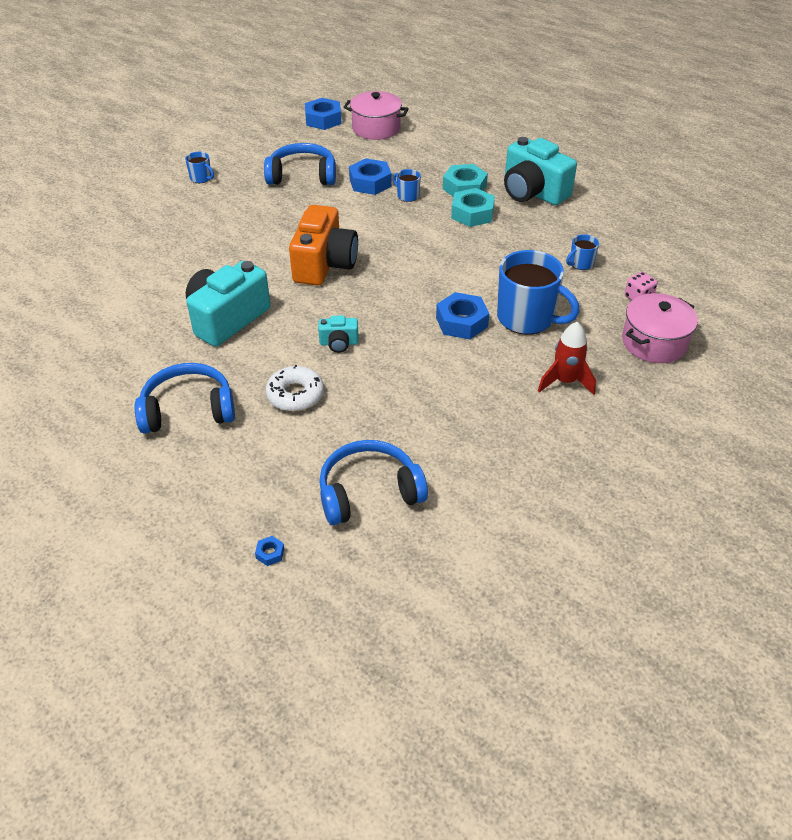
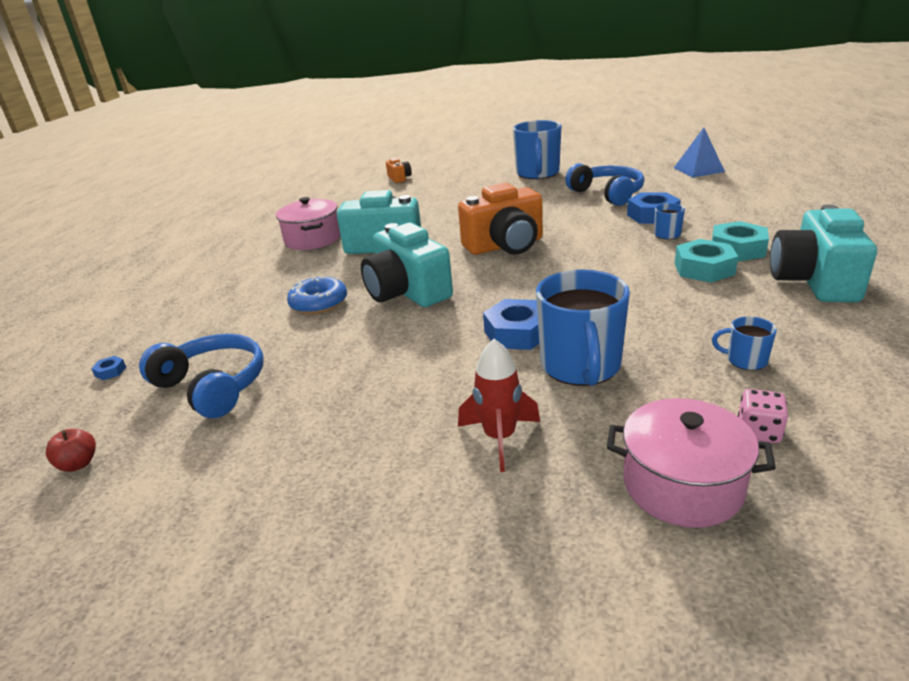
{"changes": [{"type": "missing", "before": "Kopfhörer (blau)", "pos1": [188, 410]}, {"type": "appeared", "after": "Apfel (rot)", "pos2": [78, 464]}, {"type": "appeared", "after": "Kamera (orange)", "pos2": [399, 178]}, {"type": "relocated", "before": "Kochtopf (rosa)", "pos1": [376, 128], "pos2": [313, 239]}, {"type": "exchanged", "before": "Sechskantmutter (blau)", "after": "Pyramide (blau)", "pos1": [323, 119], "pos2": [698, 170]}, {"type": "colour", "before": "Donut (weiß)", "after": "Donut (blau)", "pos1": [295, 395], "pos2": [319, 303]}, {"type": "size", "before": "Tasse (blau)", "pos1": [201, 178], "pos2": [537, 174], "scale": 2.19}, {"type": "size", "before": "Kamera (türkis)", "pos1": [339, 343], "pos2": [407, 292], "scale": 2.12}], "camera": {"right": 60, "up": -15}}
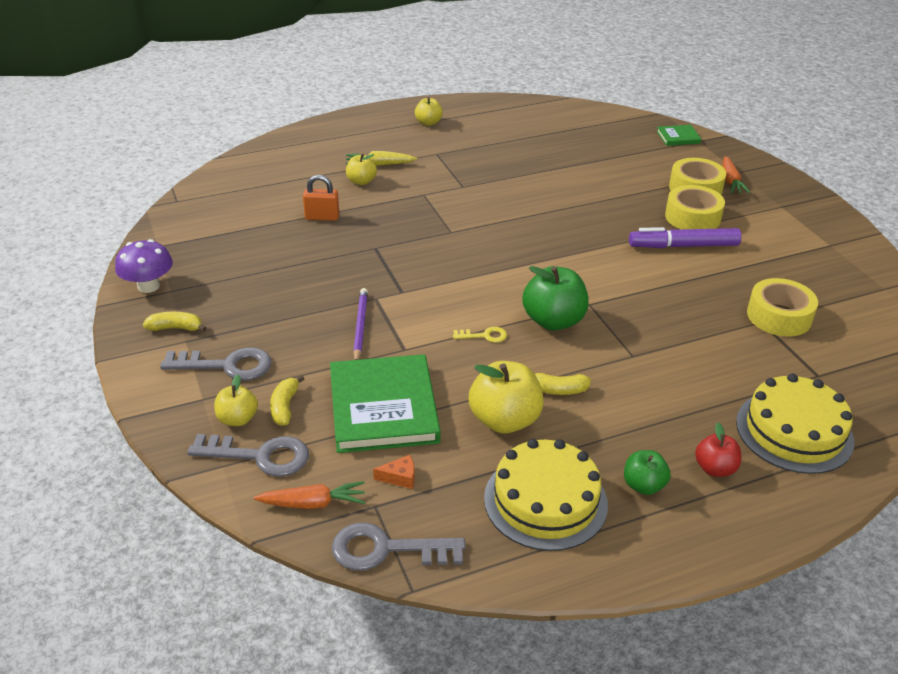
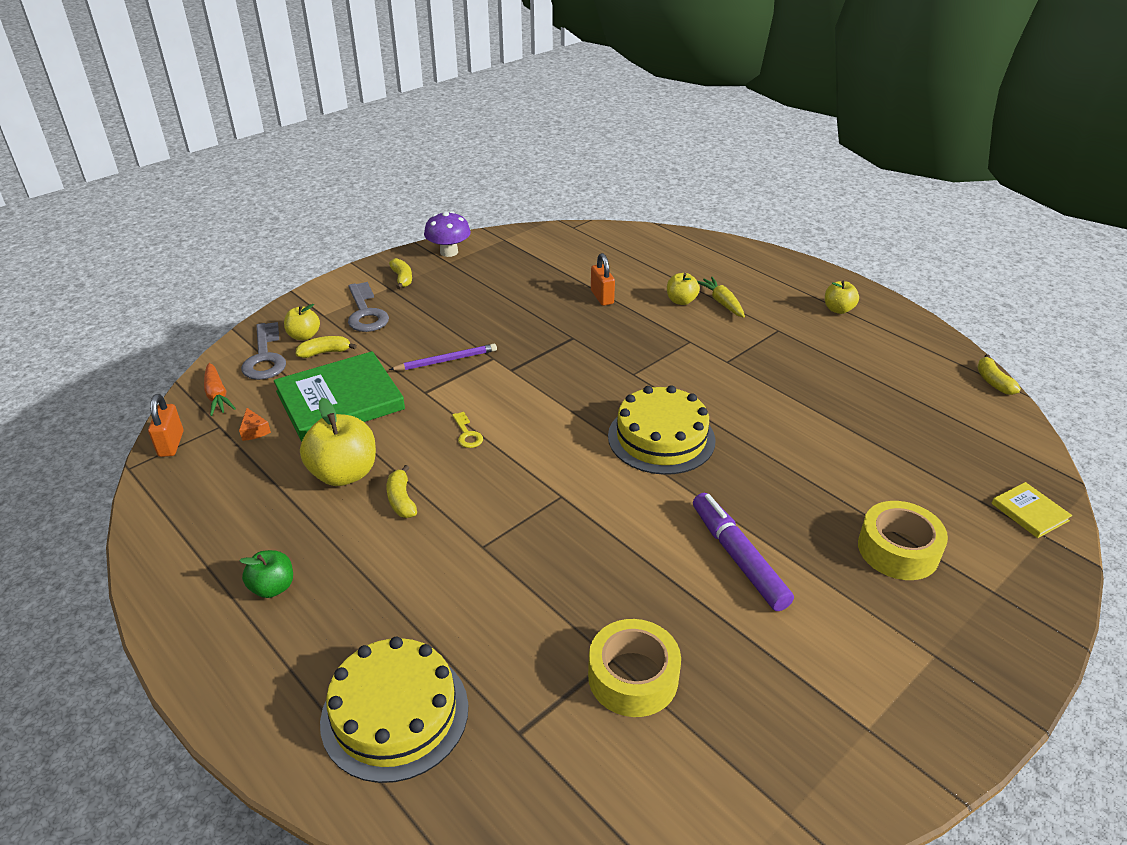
{"changes": [{"type": "missing", "before": "Apfel (grün)", "pos1": [553, 321]}, {"type": "missing", "before": "Klebeband (gelb)", "pos1": [692, 217]}, {"type": "missing", "before": "Apfel (rot)", "pos1": [715, 468]}, {"type": "missing", "before": "Karotte (orange)", "pos1": [730, 181]}, {"type": "appeared", "after": "Banane (gelb)", "pos2": [993, 382]}, {"type": "relocated", "before": "Kuchen (gelb)", "pos1": [545, 501], "pos2": [661, 438]}, {"type": "exchanged", "before": "Schlüssel (grau)", "after": "Vorhängeschloss (orange)", "pos1": [386, 549], "pos2": [171, 444]}, {"type": "colour", "before": "Buch (grün)", "after": "Buch (gelb)", "pos1": [678, 137], "pos2": [1029, 512]}], "camera": {"right": 70, "up": 0}}
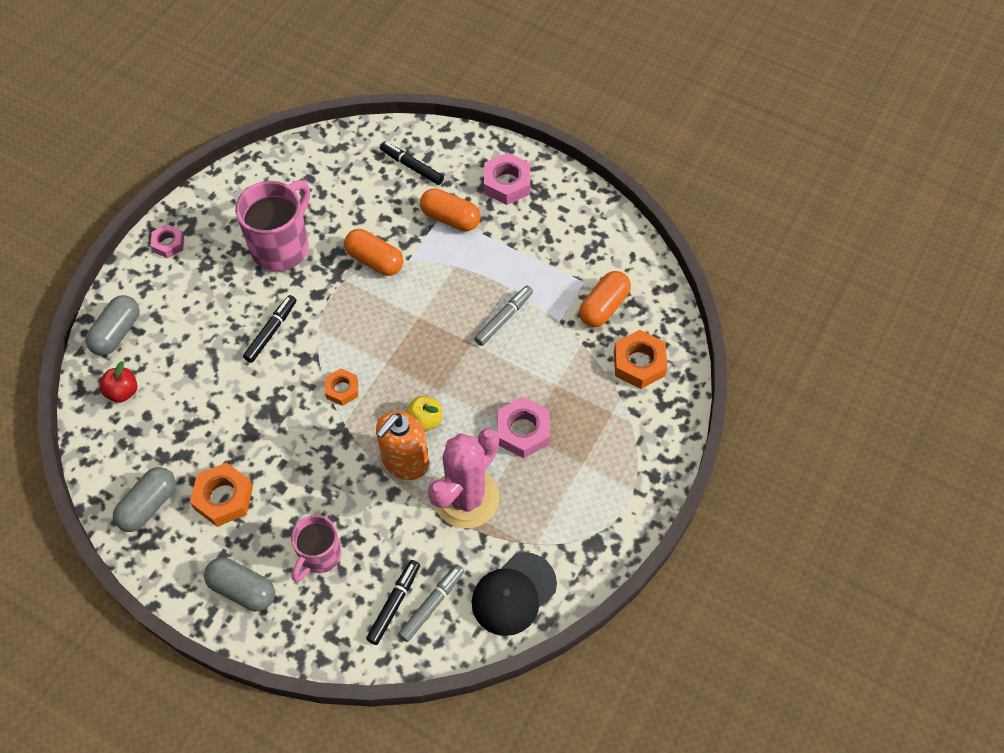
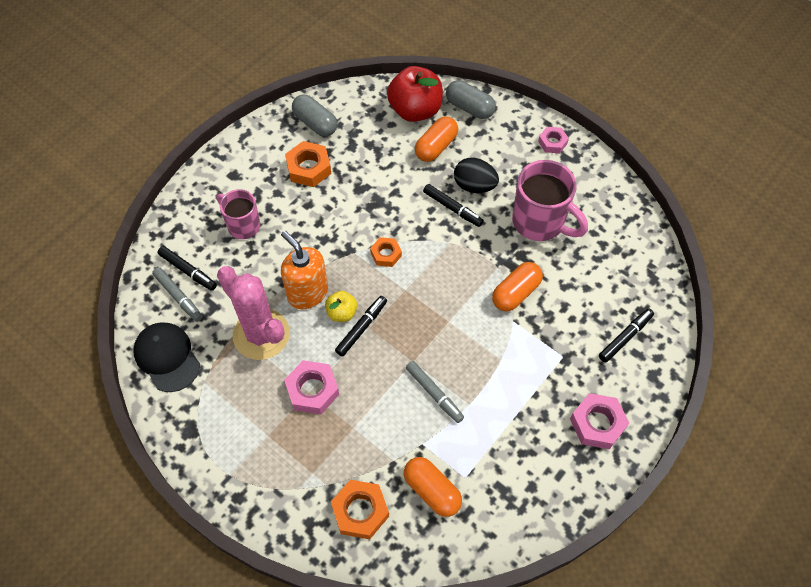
{"changes": [{"type": "missing", "before": "Kapsel (grau)", "pos1": [242, 589]}, {"type": "appeared", "after": "Filzstift (schwarz)", "pos2": [361, 328]}, {"type": "appeared", "after": "Ei (schwarz)", "pos2": [474, 186]}, {"type": "relocated", "before": "Kapsel (orange)", "pos1": [450, 218], "pos2": [436, 147]}, {"type": "size", "before": "Apfel (rot)", "pos1": [123, 392], "pos2": [415, 110], "scale": 1.97}], "camera": {"right": 100, "up": 0}}
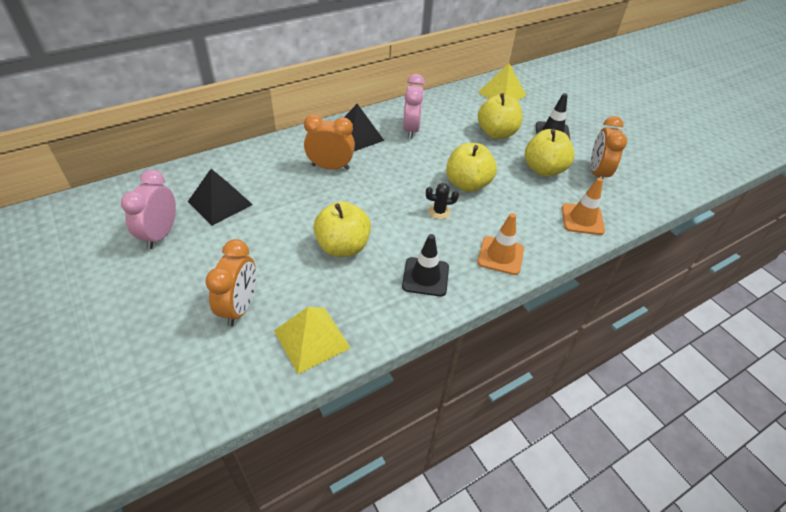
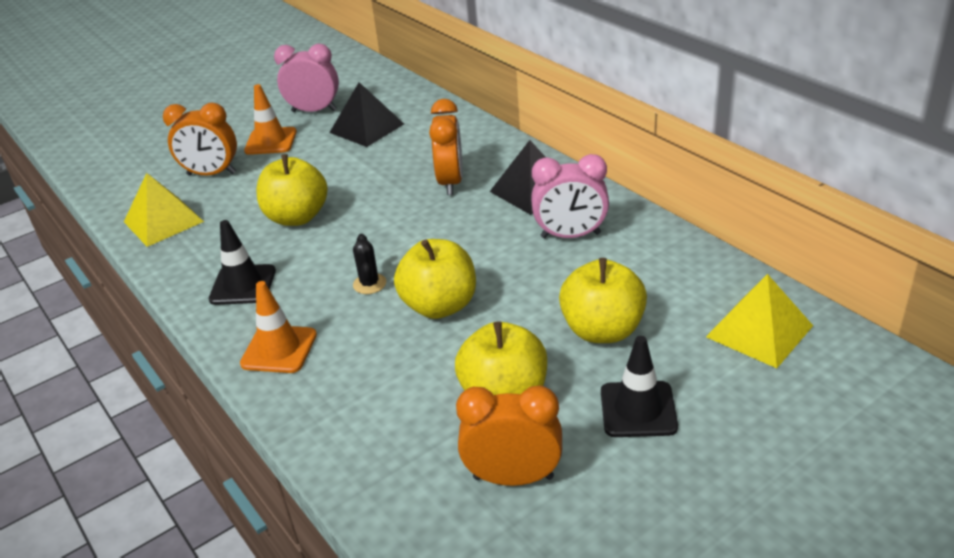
{"changes": [{"type": "relocated", "before": "Leitkegel (orange)", "pos1": [582, 219], "pos2": [271, 141]}], "camera": {"right": 90, "up": -10}}
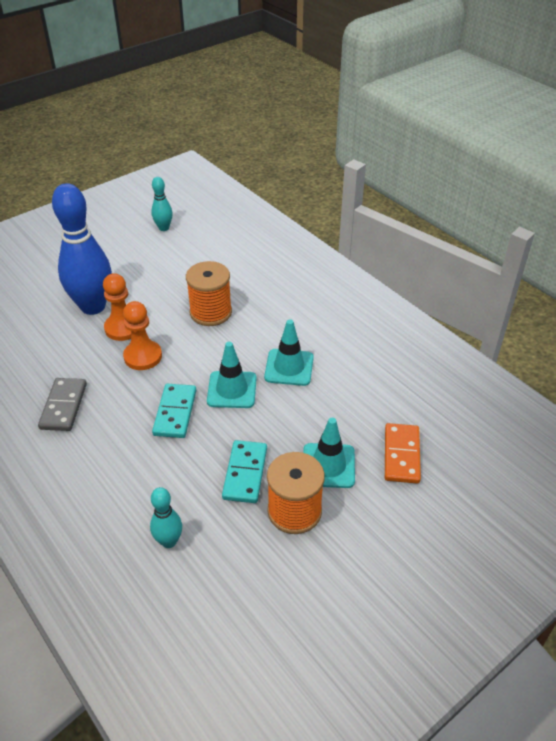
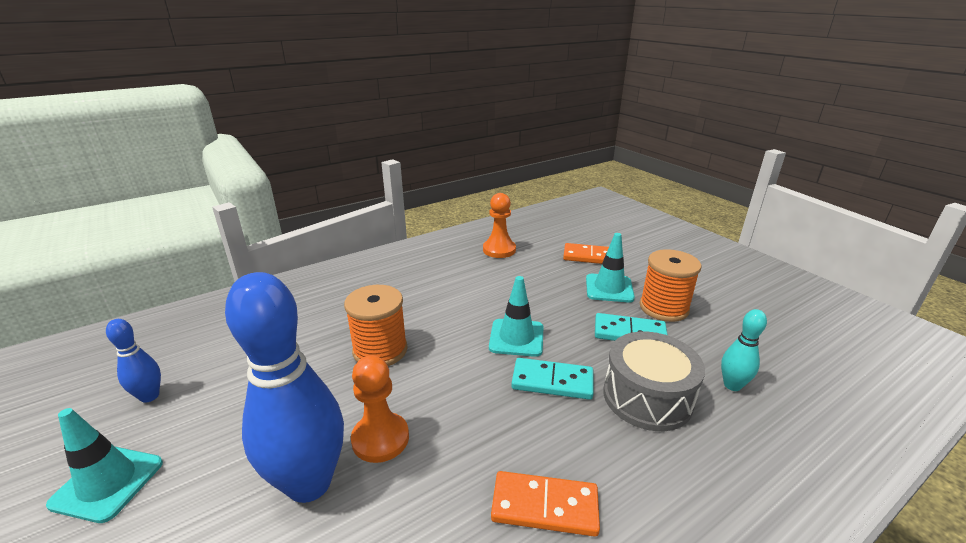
{"changes": [{"type": "appeared", "after": "Trommel (grau)", "pos2": [647, 397]}, {"type": "relocated", "before": "Bauer (orange)", "pos1": [143, 356], "pos2": [499, 250]}, {"type": "relocated", "before": "Leitkegel (türkis)", "pos1": [289, 367], "pos2": [108, 483]}, {"type": "colour", "before": "Dominostein (grau)", "after": "Dominostein (orange)", "pos1": [63, 406], "pos2": [544, 506]}, {"type": "colour", "before": "Bowlingkegel (türkis)", "after": "Bowlingkegel (blau)", "pos1": [164, 228], "pos2": [149, 396]}], "camera": {"right": -85, "up": -15}}
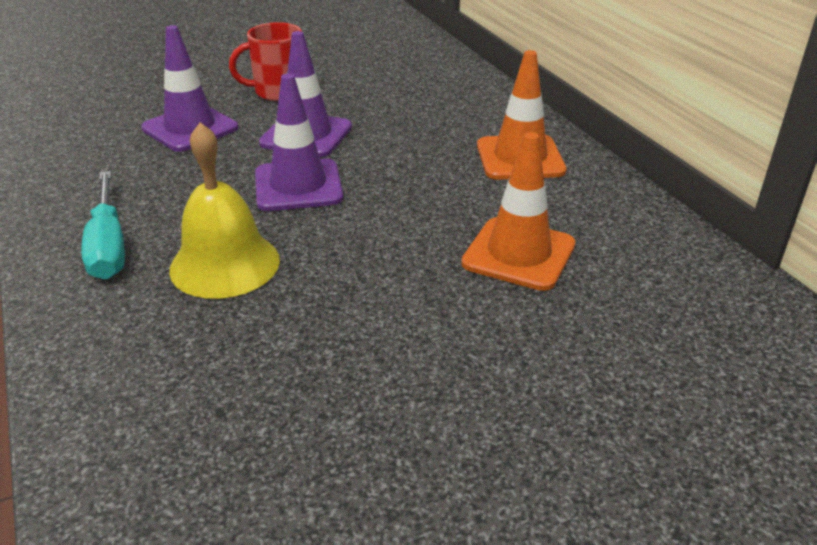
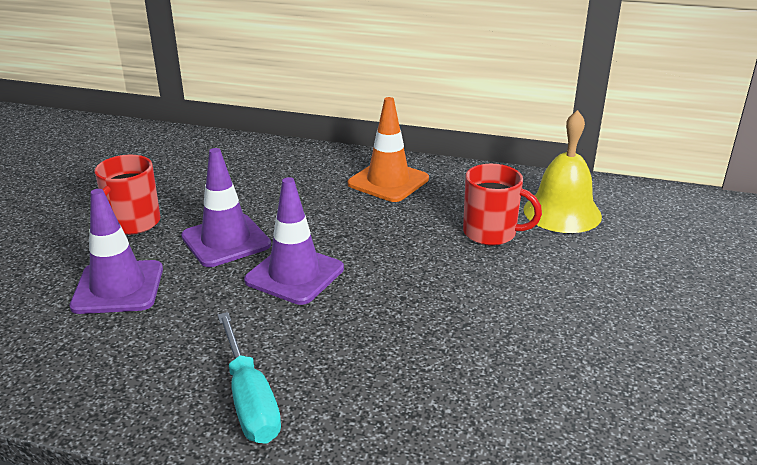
{"changes": [{"type": "relocated", "before": "Glocke (gelb)", "pos1": [225, 264], "pos2": [562, 212]}, {"type": "exchanged", "before": "Leitkegel (orange)", "after": "Tasse (rot)", "pos1": [519, 254], "pos2": [491, 233]}, {"type": "spun", "before": "Schraubenzieher (türkis)", "pos1": [108, 246], "pos2": [250, 399], "turn": 45}], "camera": {"right": -50, "up": -5}}
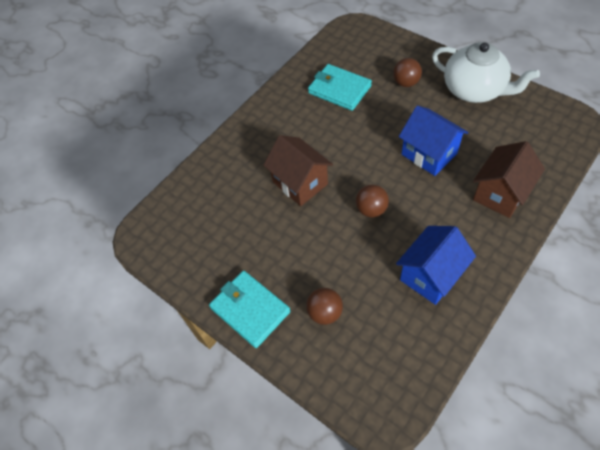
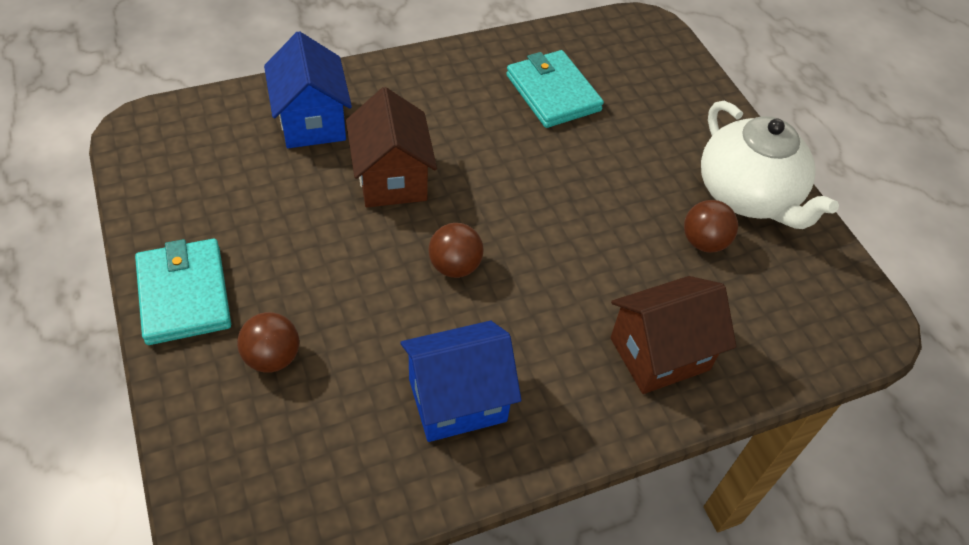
{"changes": [{"type": "relocated", "before": "Ball (braun)", "pos1": [406, 83], "pos2": [703, 242]}, {"type": "relocated", "before": "Haus (blau)", "pos1": [429, 154], "pos2": [312, 122]}], "camera": {"right": 20, "up": -5}}
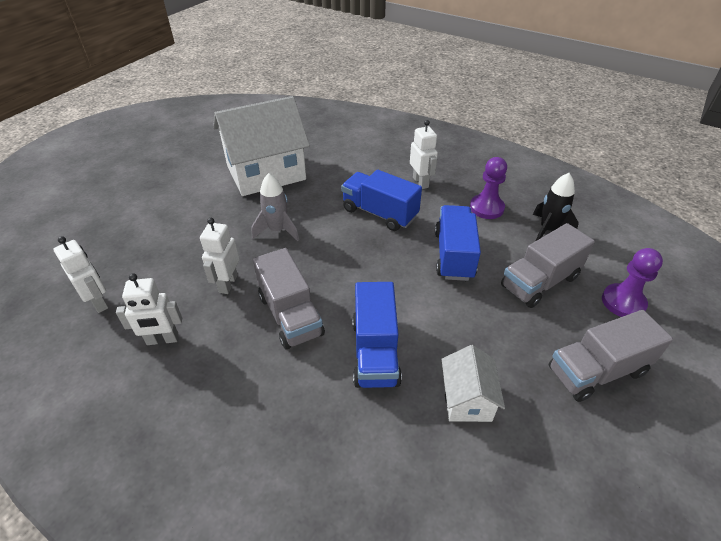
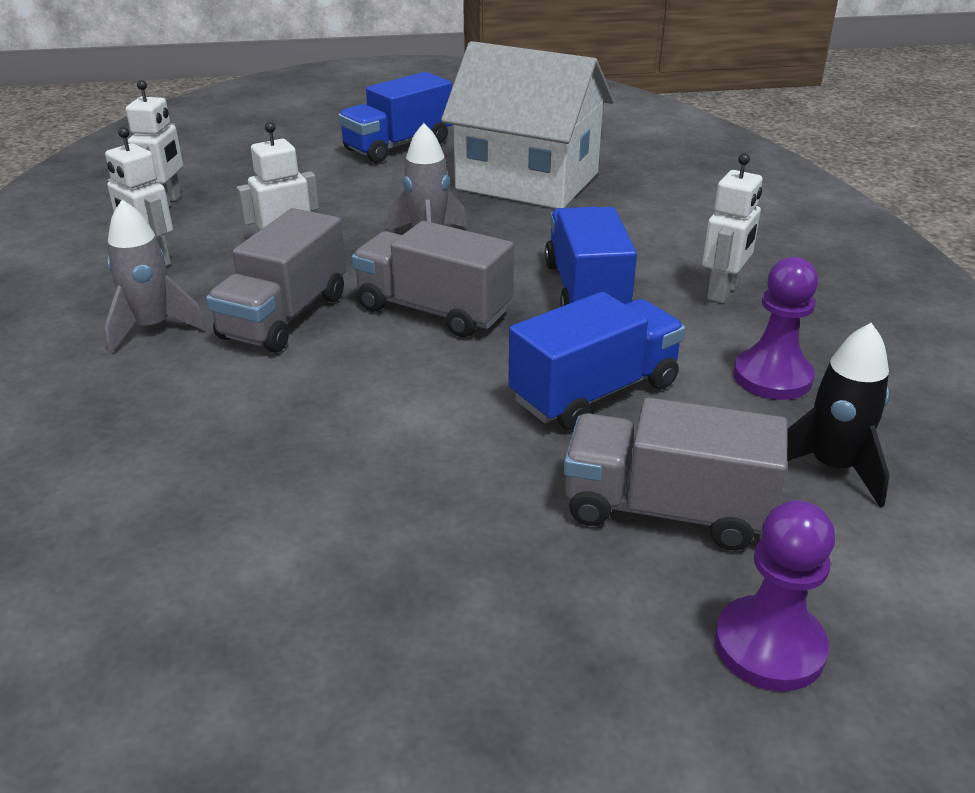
{"changes": [{"type": "missing", "before": "Haus (weiß)", "pos1": [467, 399]}, {"type": "appeared", "after": "Rakete (grau)", "pos2": [152, 328]}, {"type": "relocated", "before": "Lastwagen (blau)", "pos1": [375, 351], "pos2": [398, 146]}, {"type": "relocated", "before": "Lastwagen (grau)", "pos1": [597, 371], "pos2": [433, 310]}], "camera": {"right": 50, "up": -10}}
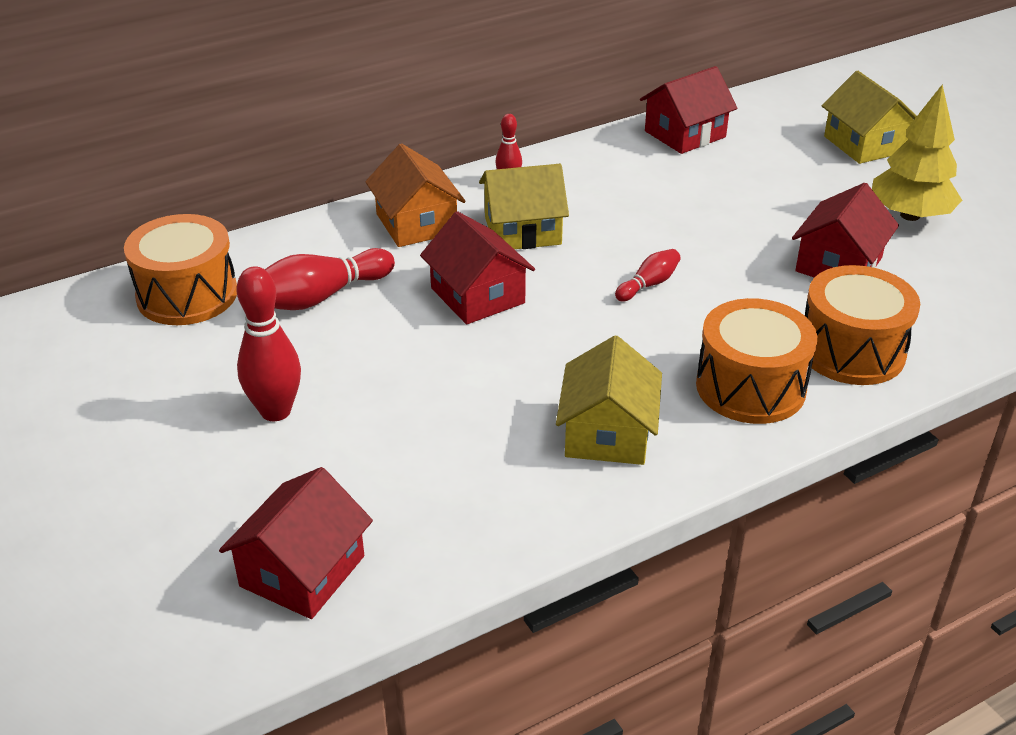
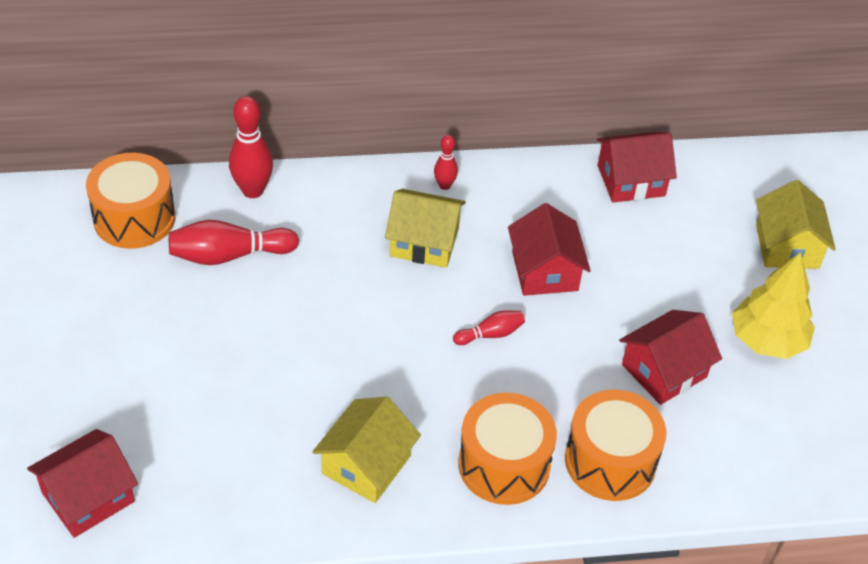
{"changes": [{"type": "missing", "before": "Haus (orange)", "pos1": [416, 223]}, {"type": "relocated", "before": "Bowlingkegel (rot)", "pos1": [275, 411], "pos2": [253, 190]}, {"type": "relocated", "before": "Haus (rot)", "pos1": [477, 295], "pos2": [545, 271]}], "camera": {"right": 20, "up": 10}}
